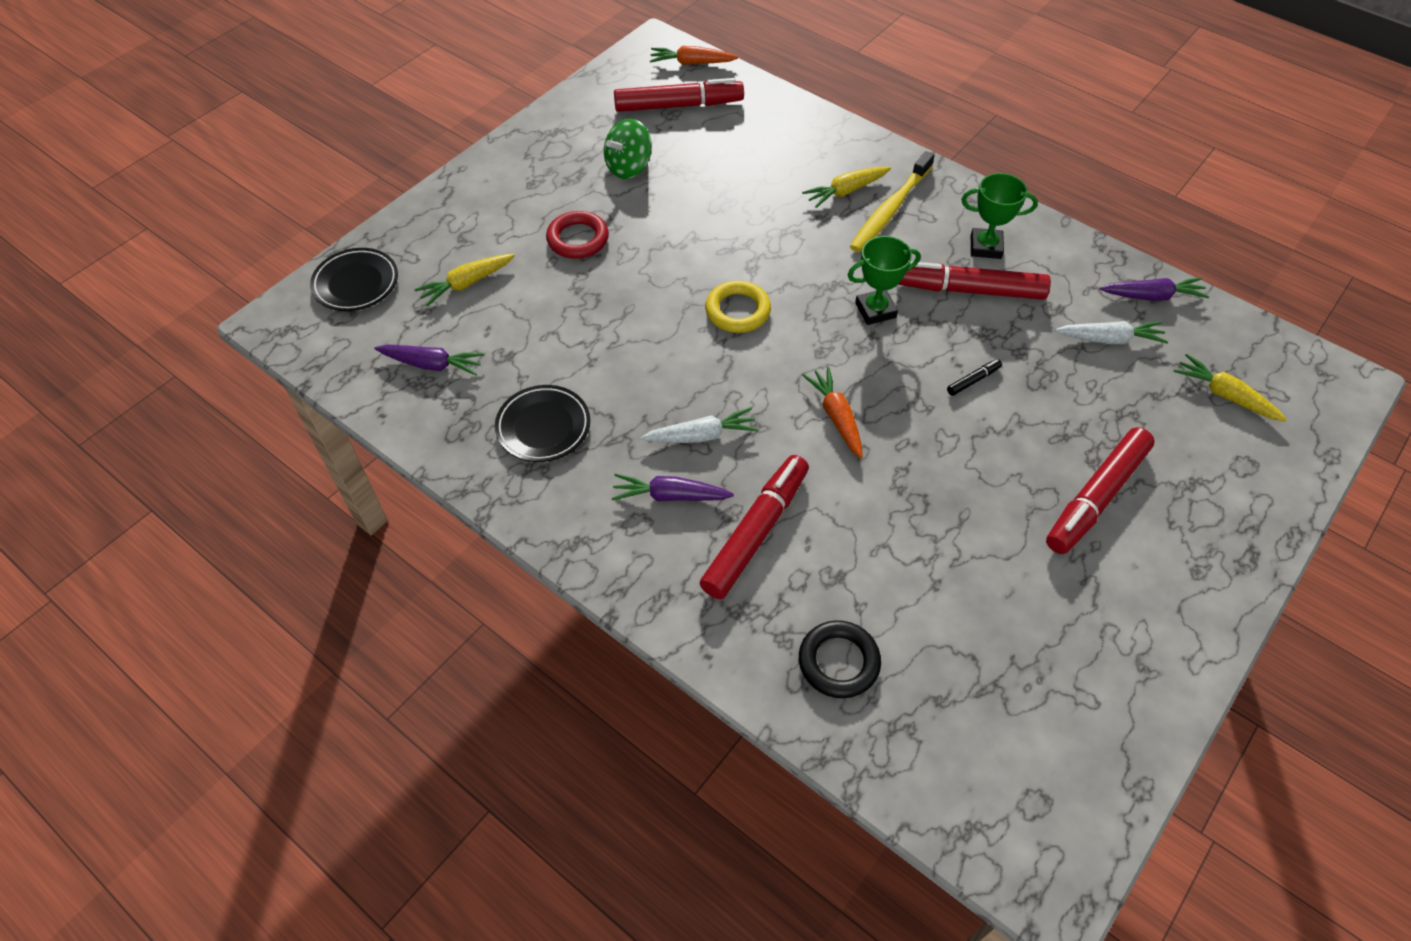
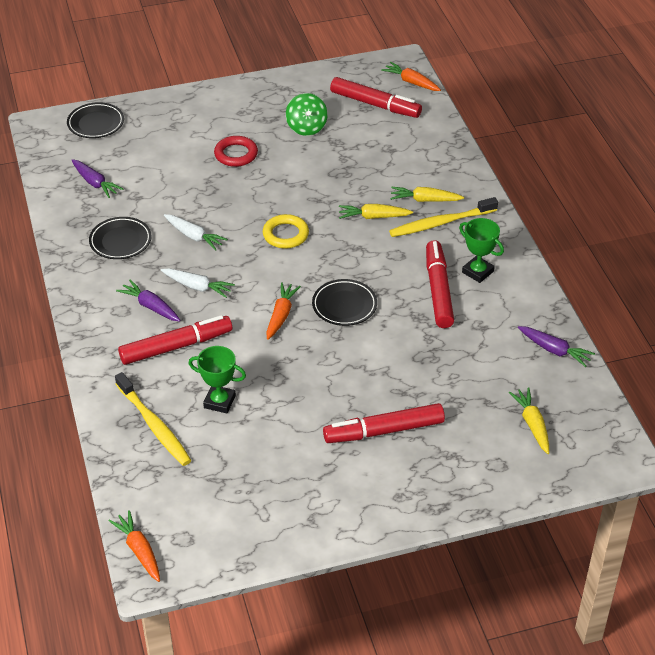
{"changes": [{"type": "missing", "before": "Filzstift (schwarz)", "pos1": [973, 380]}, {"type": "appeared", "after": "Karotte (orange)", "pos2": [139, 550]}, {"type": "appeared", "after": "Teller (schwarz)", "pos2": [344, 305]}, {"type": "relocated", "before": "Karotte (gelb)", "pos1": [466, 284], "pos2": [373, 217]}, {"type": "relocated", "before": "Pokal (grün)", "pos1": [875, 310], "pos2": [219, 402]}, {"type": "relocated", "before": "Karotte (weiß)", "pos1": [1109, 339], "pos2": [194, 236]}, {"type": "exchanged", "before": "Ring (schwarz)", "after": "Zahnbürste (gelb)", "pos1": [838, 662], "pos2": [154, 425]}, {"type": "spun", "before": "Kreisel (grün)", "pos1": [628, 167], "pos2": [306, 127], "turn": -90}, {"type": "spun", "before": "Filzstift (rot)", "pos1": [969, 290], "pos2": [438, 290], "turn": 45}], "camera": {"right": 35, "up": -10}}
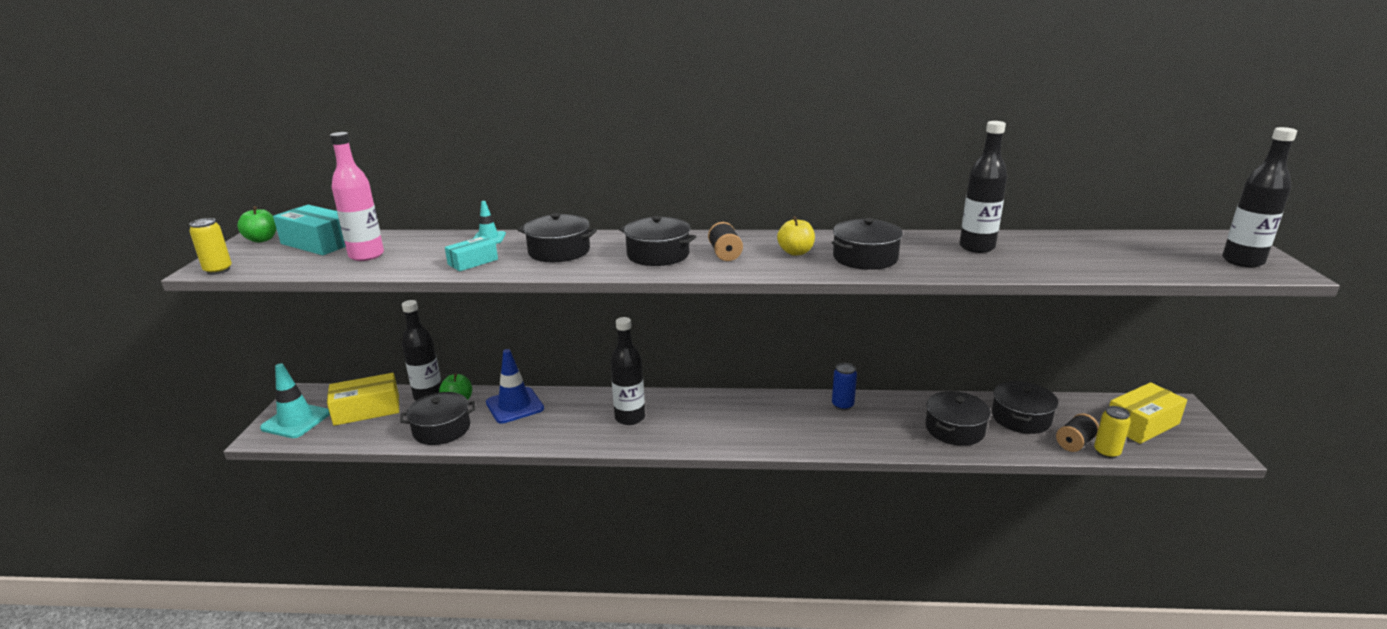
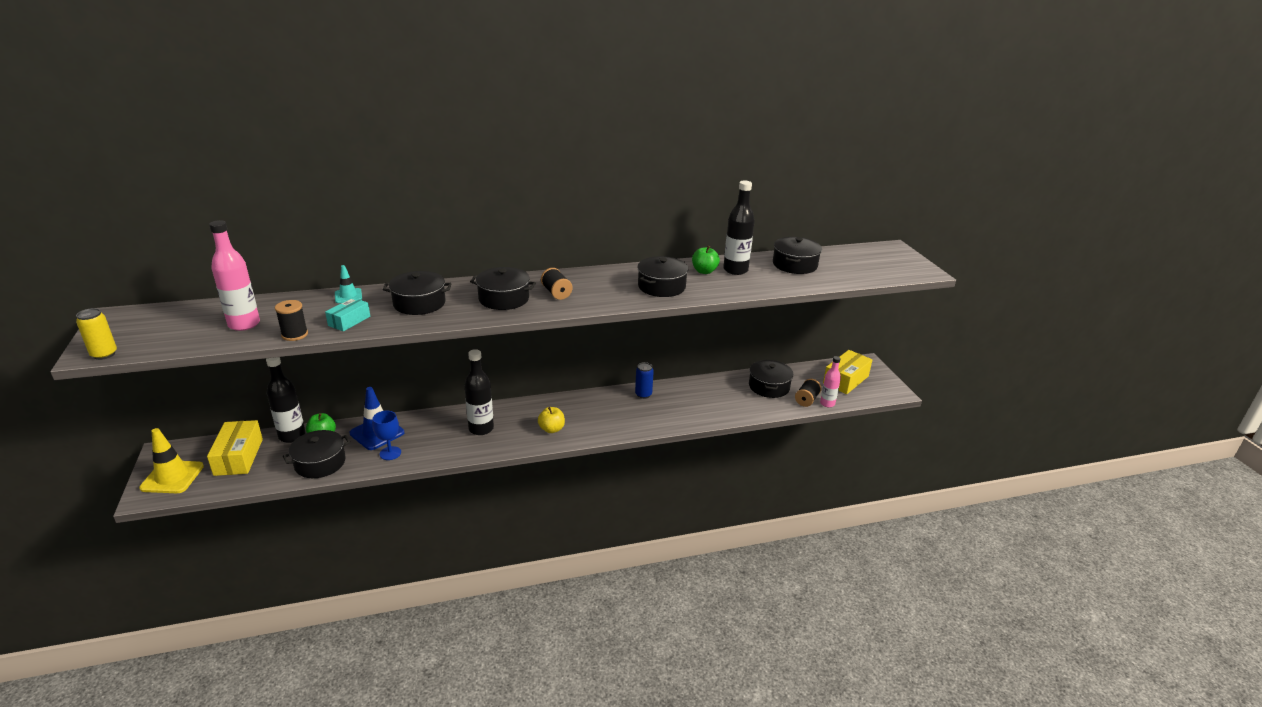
{"changes": [{"type": "missing", "before": "Schachtel (türkis)", "pos1": [319, 243]}, {"type": "missing", "before": "Flasche (schwarz)", "pos1": [1242, 261]}, {"type": "appeared", "after": "Garnrolle (schwarz)", "pos2": [295, 335]}, {"type": "appeared", "after": "Kelch (blau)", "pos2": [390, 453]}, {"type": "relocated", "before": "Apfel (grün)", "pos1": [262, 239], "pos2": [704, 271]}, {"type": "relocated", "before": "Apfel (gelb)", "pos1": [795, 252], "pos2": [551, 429]}, {"type": "relocated", "before": "Kochtopf (schwarz)", "pos1": [954, 429], "pos2": [794, 265]}, {"type": "exchanged", "before": "Dose (gelb)", "after": "Flasche (rosa)", "pos1": [1106, 452], "pos2": [827, 403]}, {"type": "colour", "before": "Leitkegel (türkis)", "after": "Leitkegel (gelb)", "pos1": [296, 421], "pos2": [172, 477]}, {"type": "spun", "before": "Schachtel (gelb)", "pos1": [367, 410], "pos2": [238, 457], "turn": -60}], "camera": {"right": -20, "up": 5}}
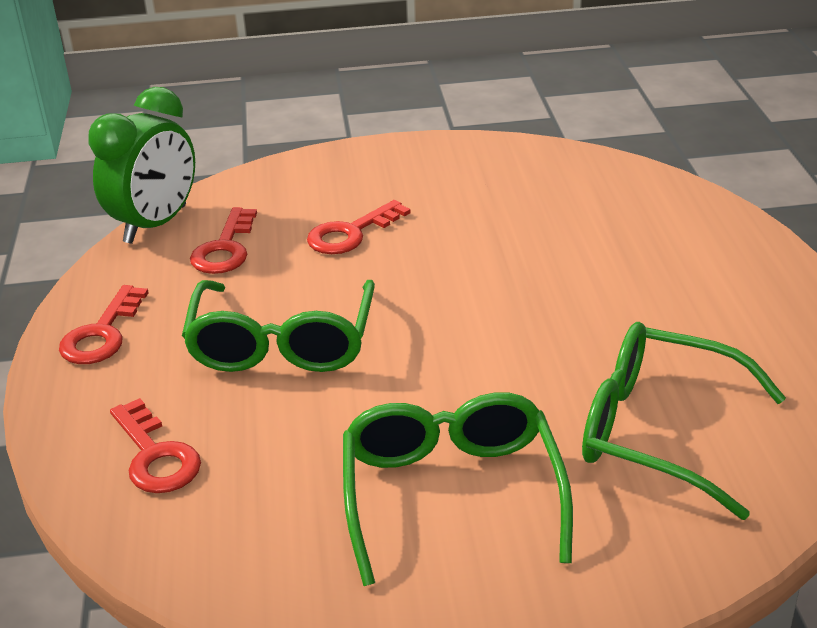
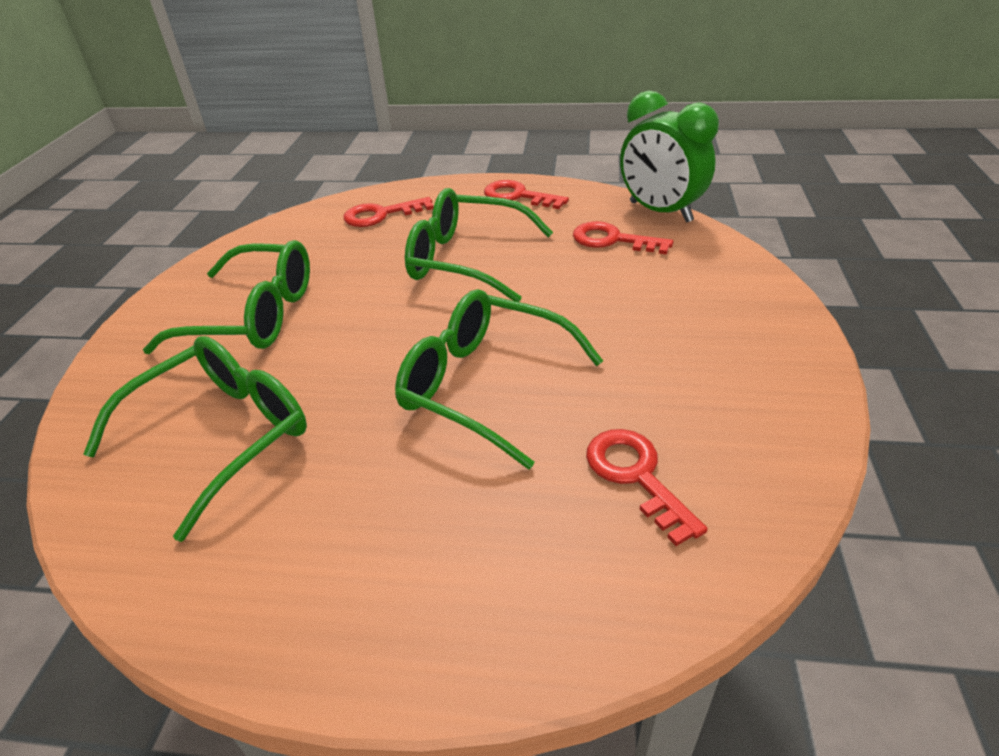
{"changes": [{"type": "appeared", "after": "Brille (grün)", "pos2": [484, 385]}, {"type": "relocated", "before": "Schlüssel (rot)", "pos1": [350, 233], "pos2": [635, 476]}], "camera": {"right": 105, "up": 5}}
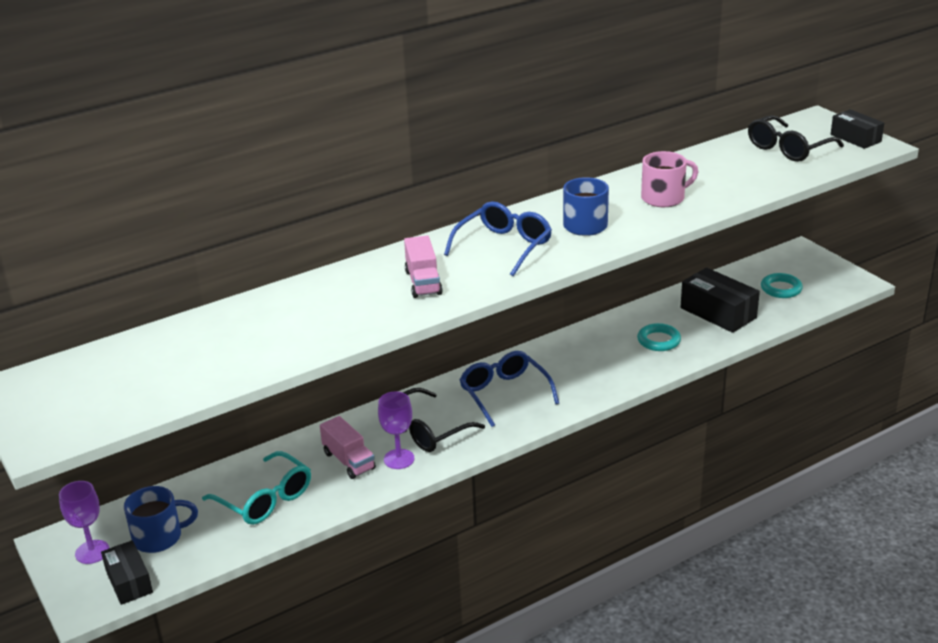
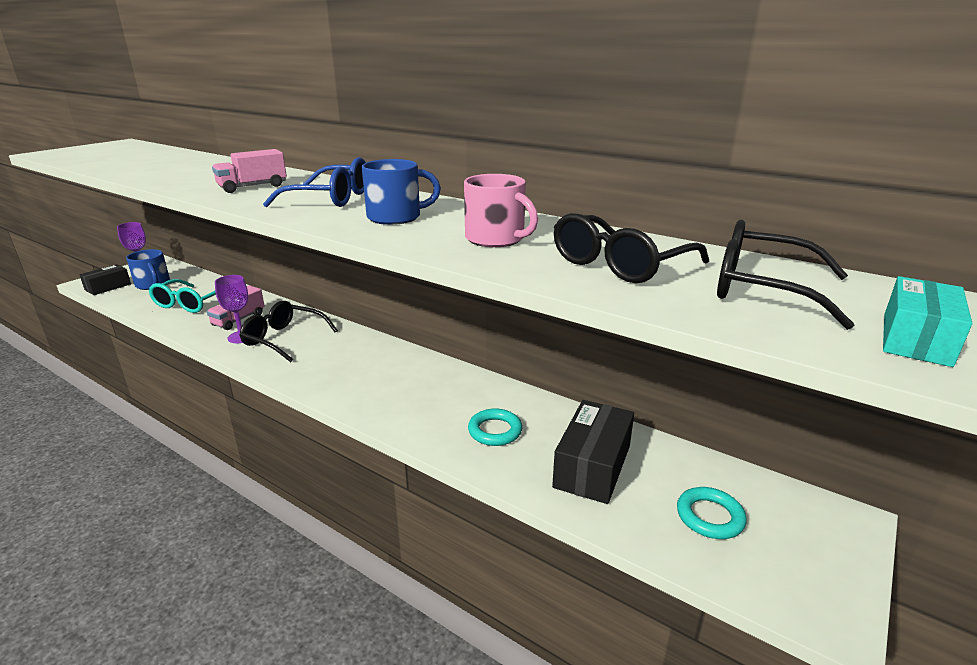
{"changes": [{"type": "missing", "before": "Brille (blau)", "pos1": [504, 393]}, {"type": "appeared", "after": "Brille (schwarz)", "pos2": [619, 264]}, {"type": "colour", "before": "Schachtel (schwarz)", "after": "Schachtel (türkis)", "pos1": [855, 138], "pos2": [916, 339]}], "camera": {"right": 65, "up": -5}}
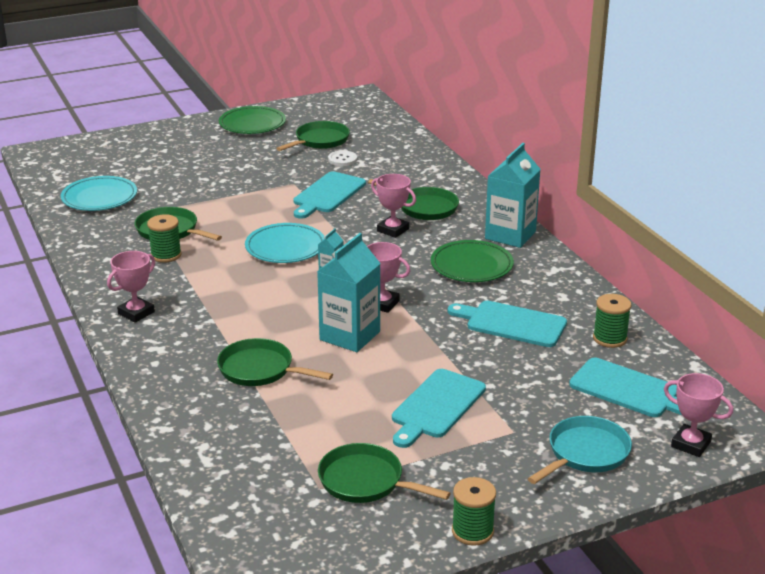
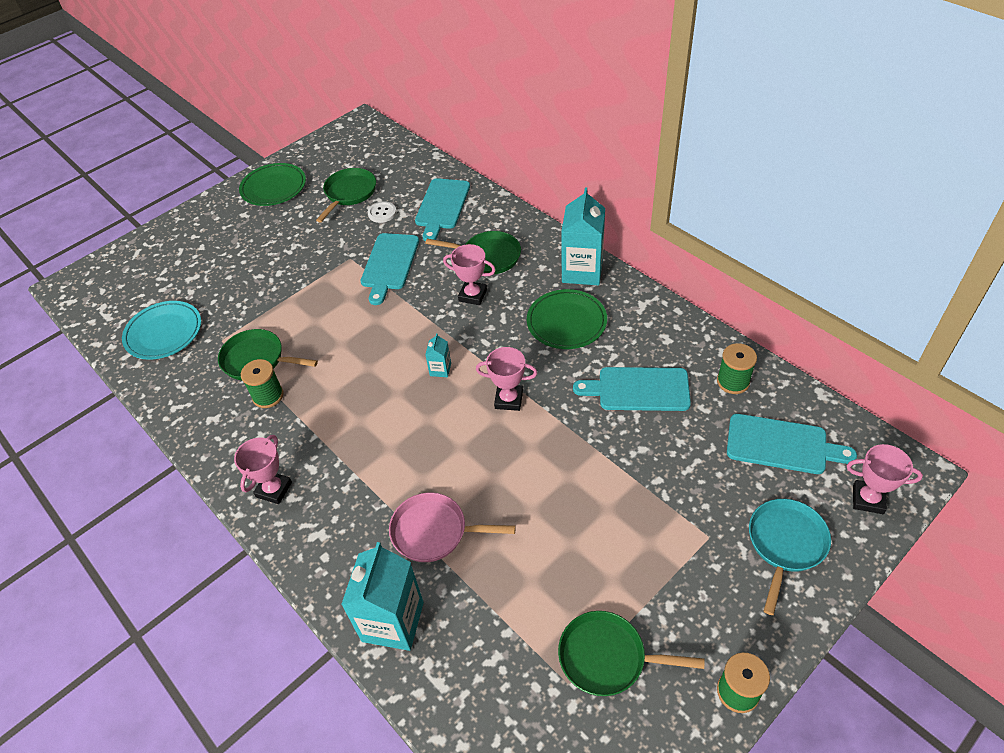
{"changes": [{"type": "missing", "before": "Teller (türkis)", "pos1": [285, 247]}, {"type": "relocated", "before": "Getränkekarton (türkis)", "pos1": [350, 336], "pos2": [393, 621]}, {"type": "relocated", "before": "Schneidebrett (türkis)", "pos1": [436, 406], "pos2": [442, 206]}, {"type": "colour", "before": "Pfanne (grün)", "after": "Pfanne (rosa)", "pos1": [260, 370], "pos2": [434, 532]}], "camera": {"right": -15, "up": 20}}
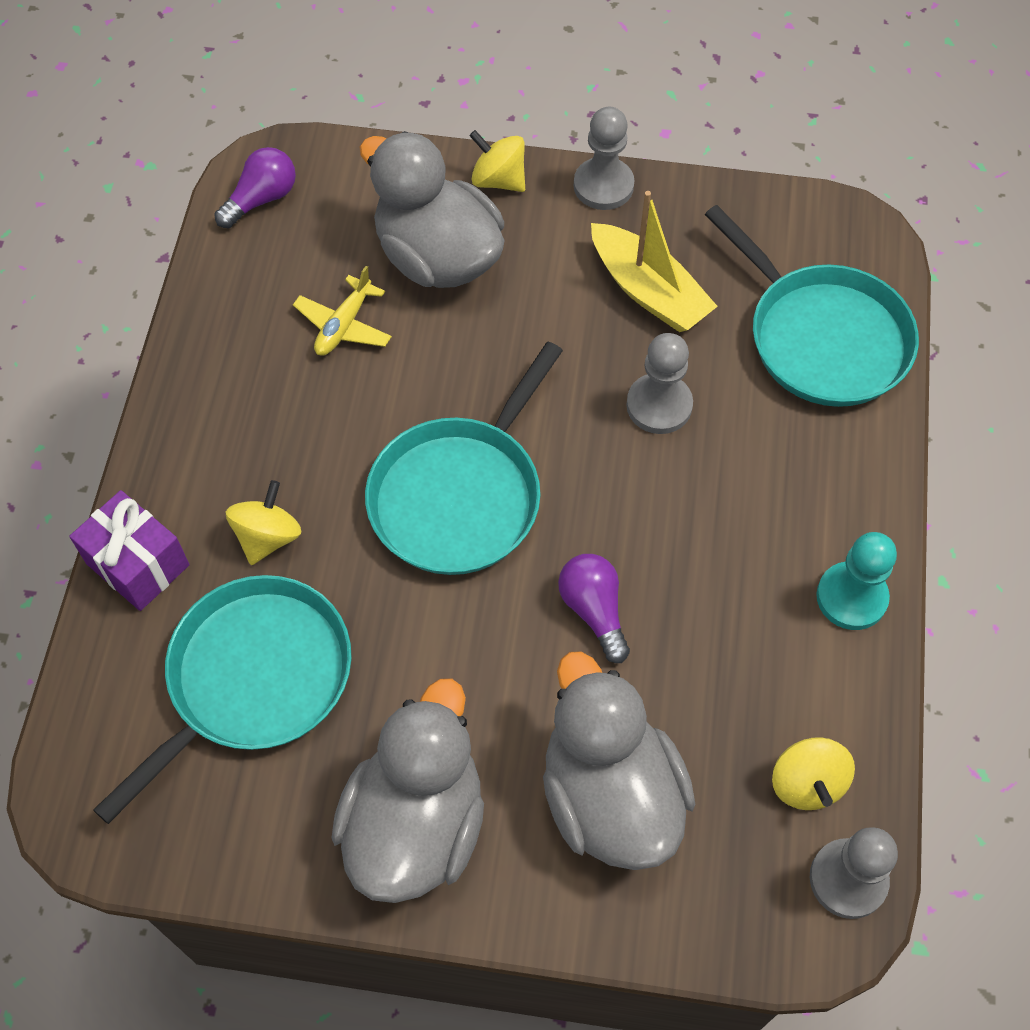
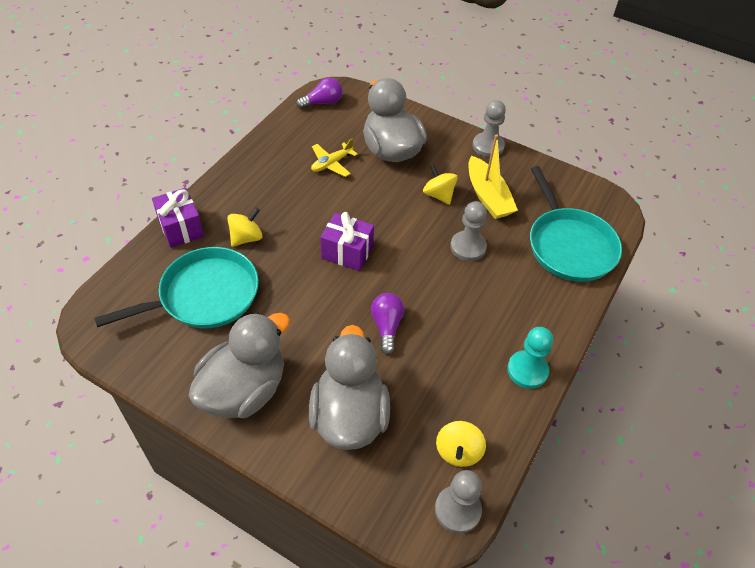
{"changes": [{"type": "relocated", "before": "Kreisel (gelb)", "pos1": [498, 180], "pos2": [438, 195]}, {"type": "exchanged", "before": "Pfanne (türkis)", "after": "Geschenk (lila)", "pos1": [460, 496], "pos2": [347, 252]}], "camera": {"right": 20, "up": -10}}
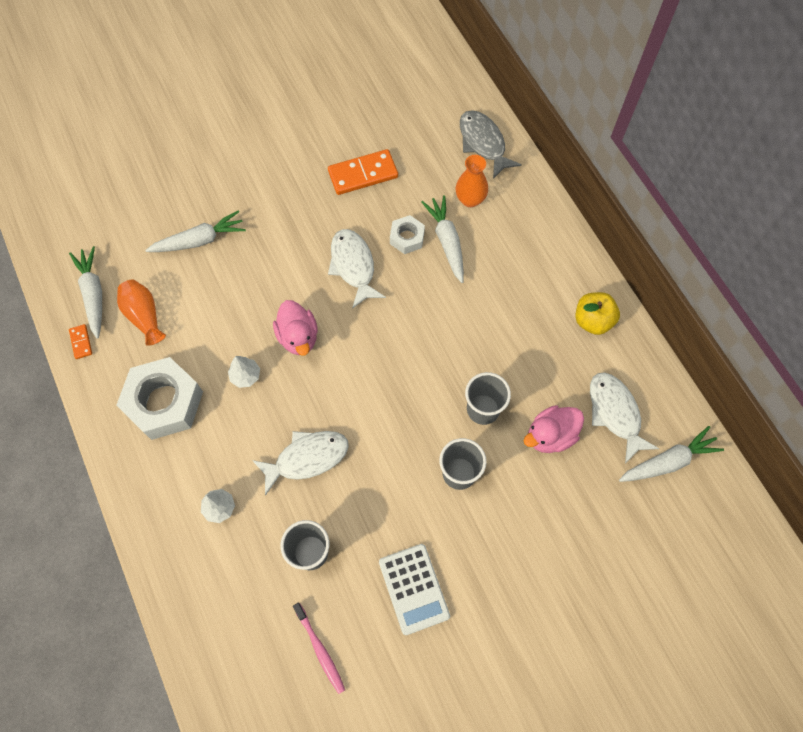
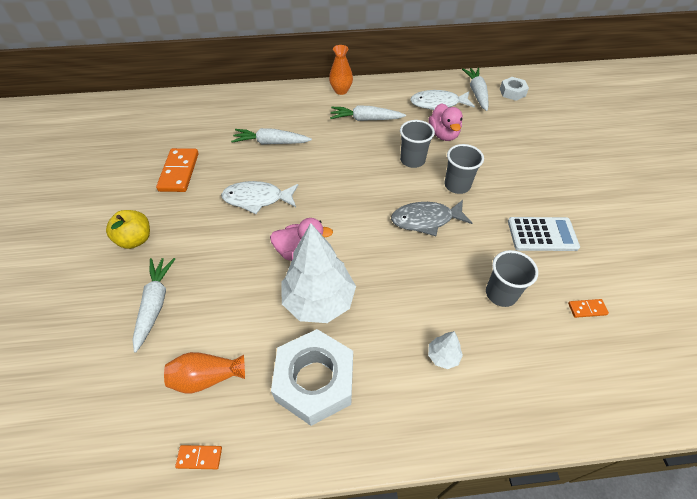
{"changes": [{"type": "missing", "before": "Fisch (weiß)", "pos1": [307, 458]}, {"type": "relocated", "before": "Karotte (weiß)", "pos1": [93, 294], "pos2": [365, 119]}, {"type": "relocated", "before": "Sechskantmutter (weiß)", "pos1": [407, 238], "pos2": [512, 92]}, {"type": "relocated", "before": "Vase (orange)", "pos1": [470, 199], "pos2": [341, 90]}, {"type": "relocated", "before": "Fisch (grau)", "pos1": [483, 143], "pos2": [426, 220]}, {"type": "relocated", "before": "Apfel (gelb)", "pos1": [592, 320], "pos2": [135, 239]}, {"type": "exchanged", "before": "Zahnbürste (rosa)", "after": "Dominostein (orange)", "pos1": [320, 649], "pos2": [587, 309]}, {"type": "size", "before": "Baum (weiß)", "pos1": [245, 376], "pos2": [319, 301], "scale": 2.32}], "camera": {"right": -70, "up": -15}}
